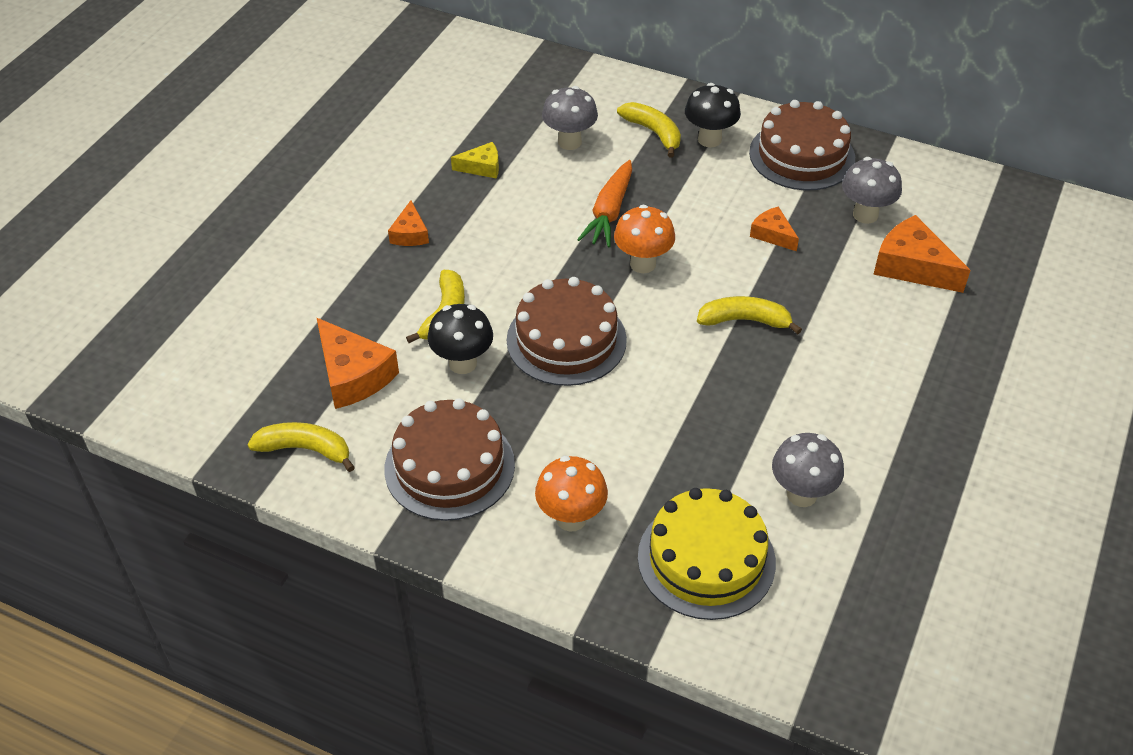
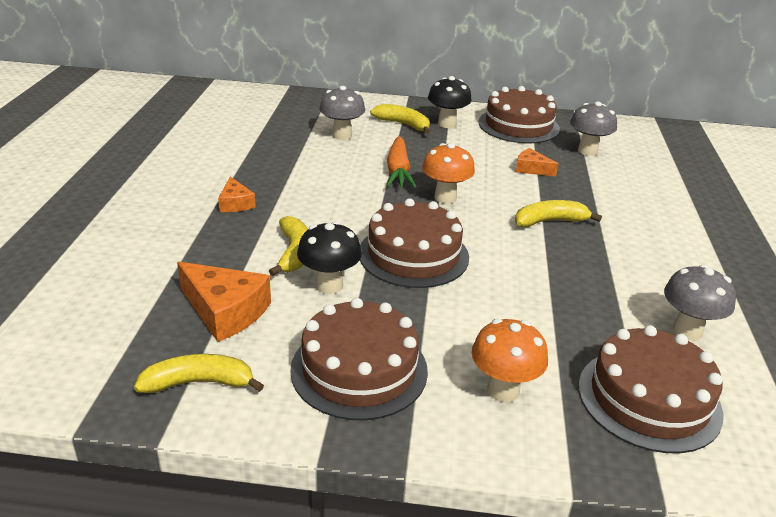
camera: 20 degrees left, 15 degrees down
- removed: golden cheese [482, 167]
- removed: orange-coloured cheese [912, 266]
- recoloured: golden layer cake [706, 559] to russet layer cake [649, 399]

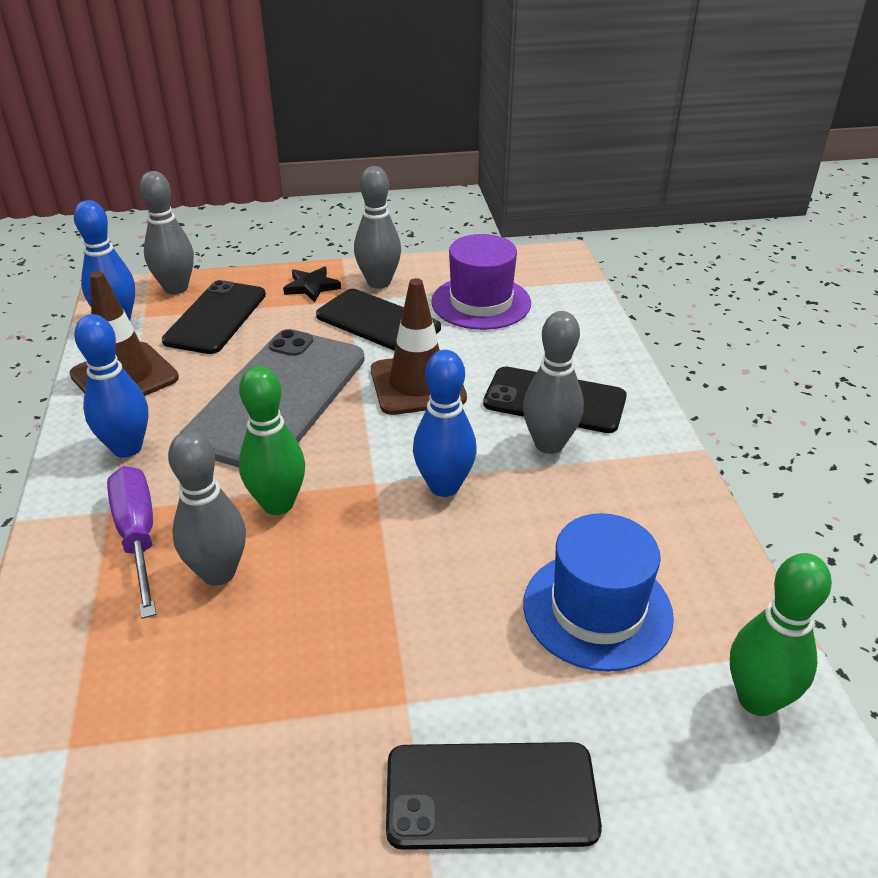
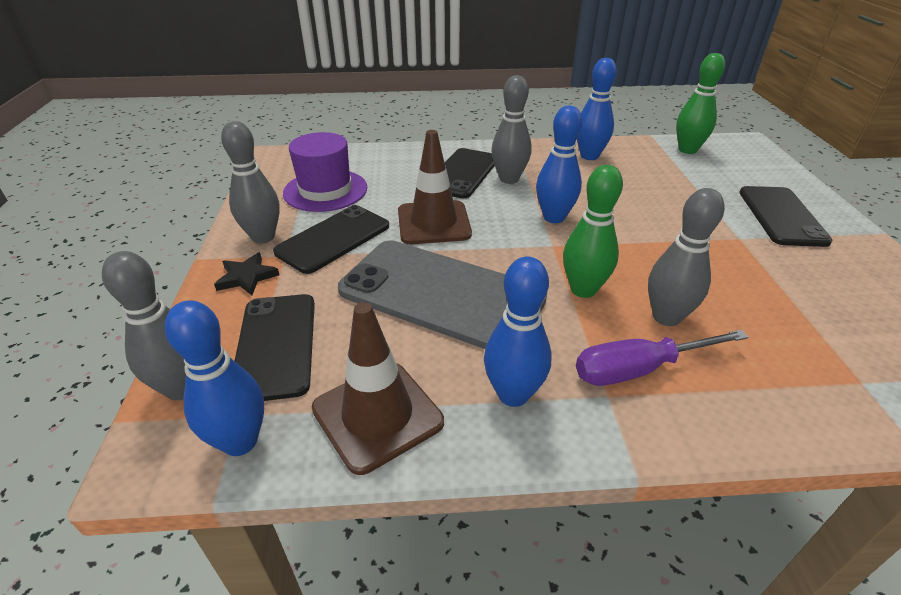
camera: 85 degrees left, 0 degrees up
- turned: ebony mobile phone [215, 317] = [275, 345] 60 degrees clockwise
- removed: royal blue hat [597, 610]
- added: royal blue bowling pin [589, 156]

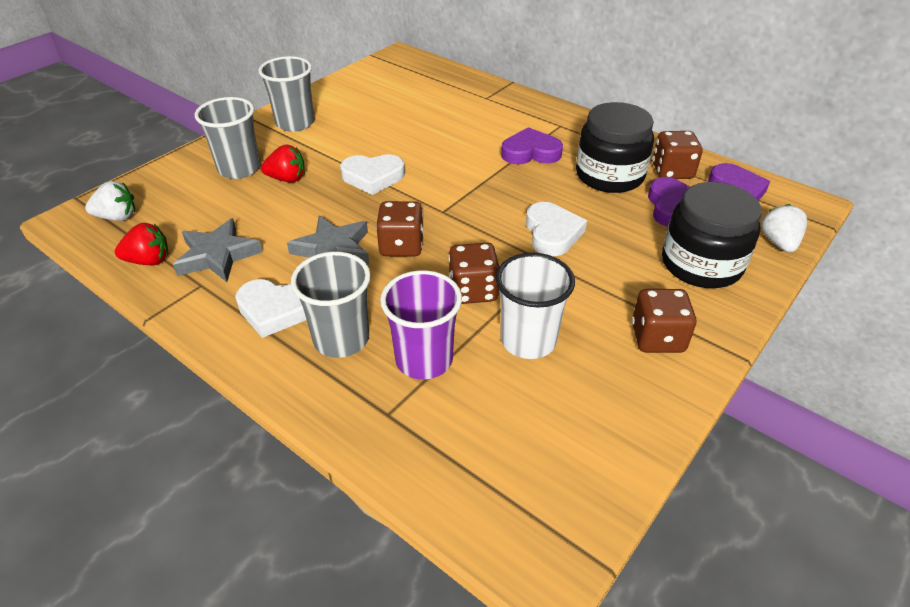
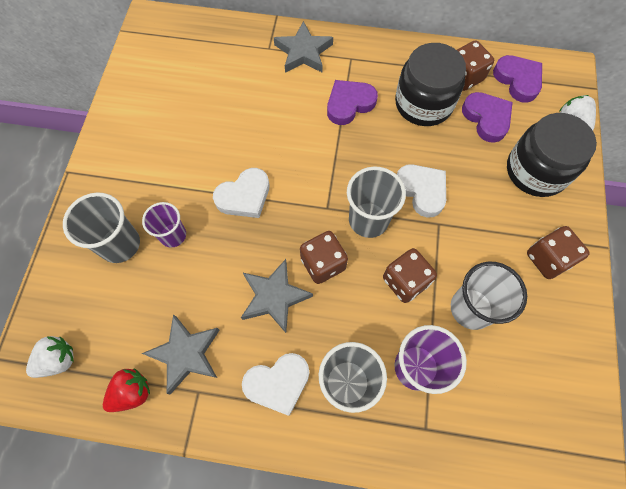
camera: 30 degrees left, 25 degrees up
- moved: grey cup [295, 123] to [368, 220]
- replaced: red berry [287, 179] to royal purple cup [173, 235]
- added: grey five-pointed star [303, 52]

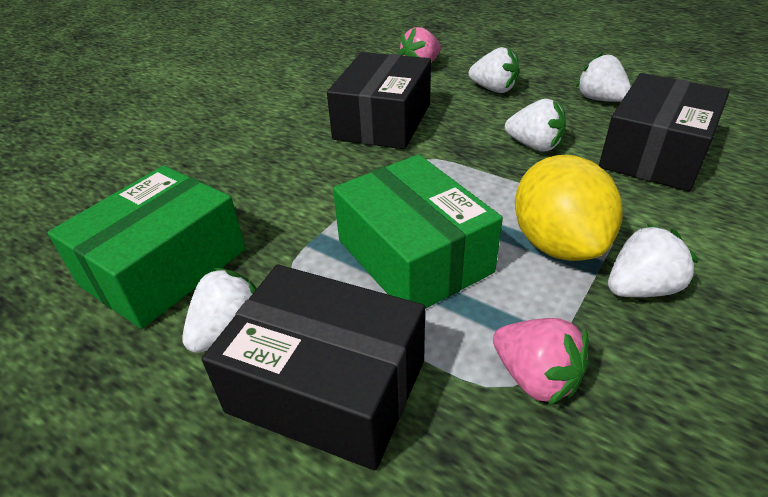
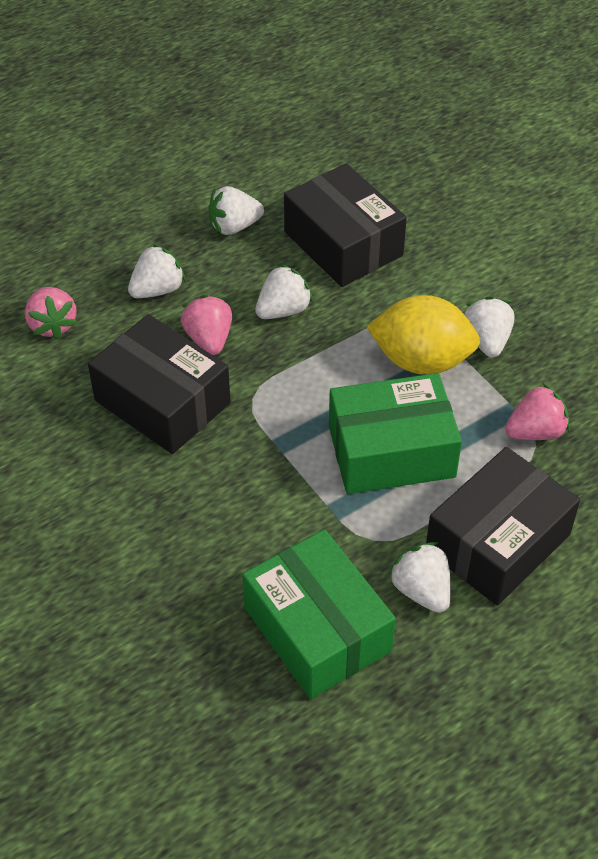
camera: 70 degrees left, 10 degrees up
- added: rose-pink berry [209, 339]

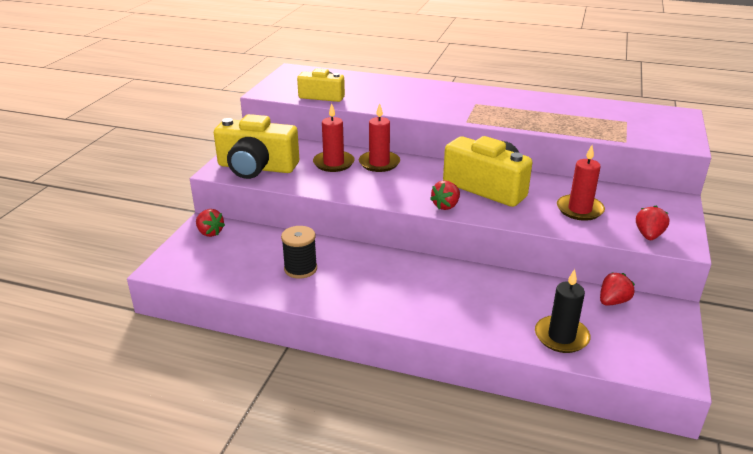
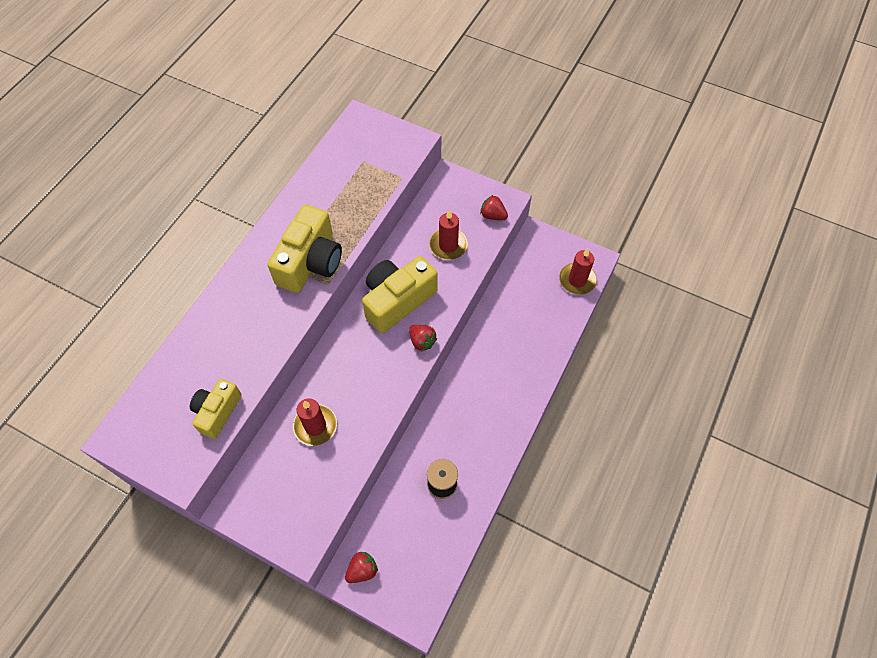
camera: 80 degrees left, 30 degrees up
- moved: red wax candle [379, 163] to [577, 280]
- moved: golden camera [256, 167] to [310, 262]
- removed: ebony wax candle [561, 337]
- removed: red berry [613, 301]

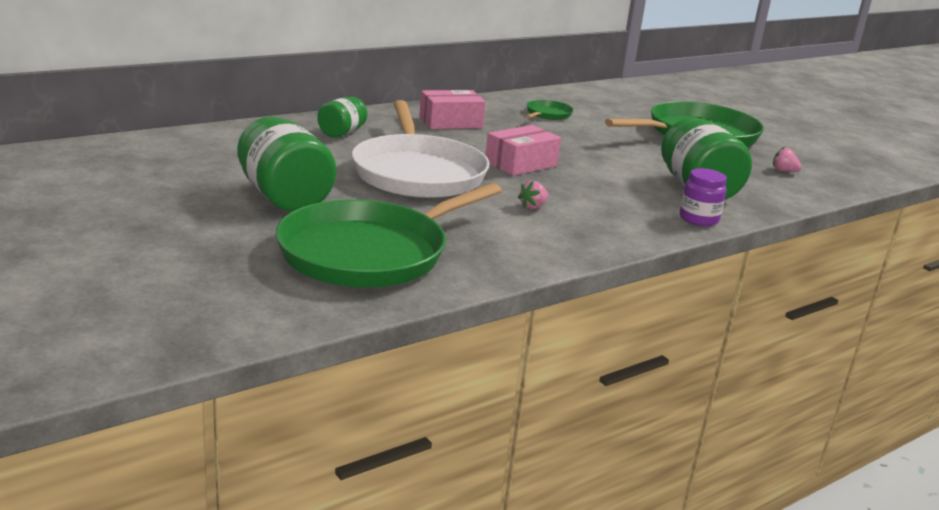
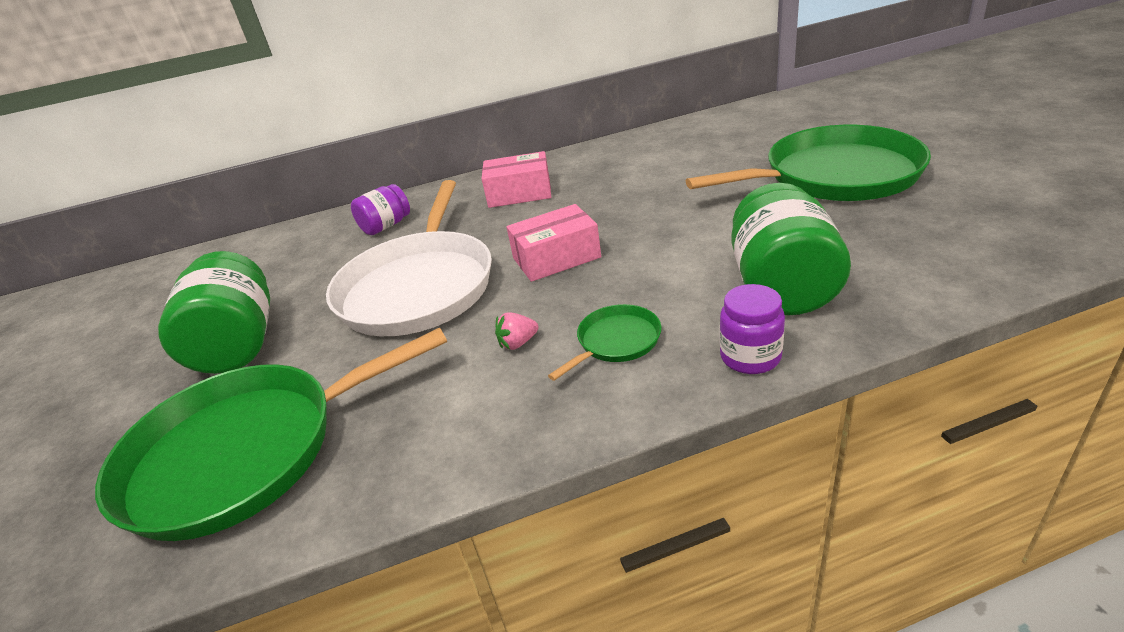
camera: 25 degrees right, 10 degrees up
- recoloured: green jam jar [342, 133] to royal purple jam jar [386, 226]
- moved: green frying pan [547, 114] to [616, 342]
- removed: rose-pink berry [783, 171]

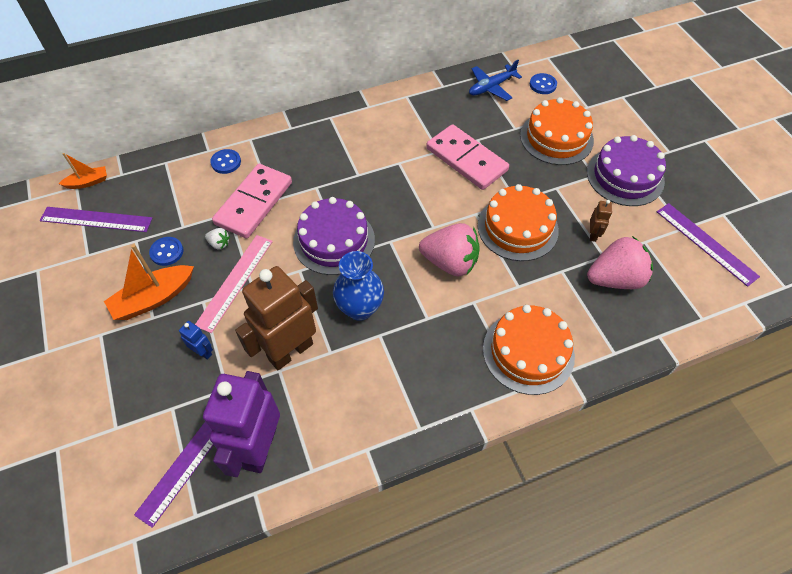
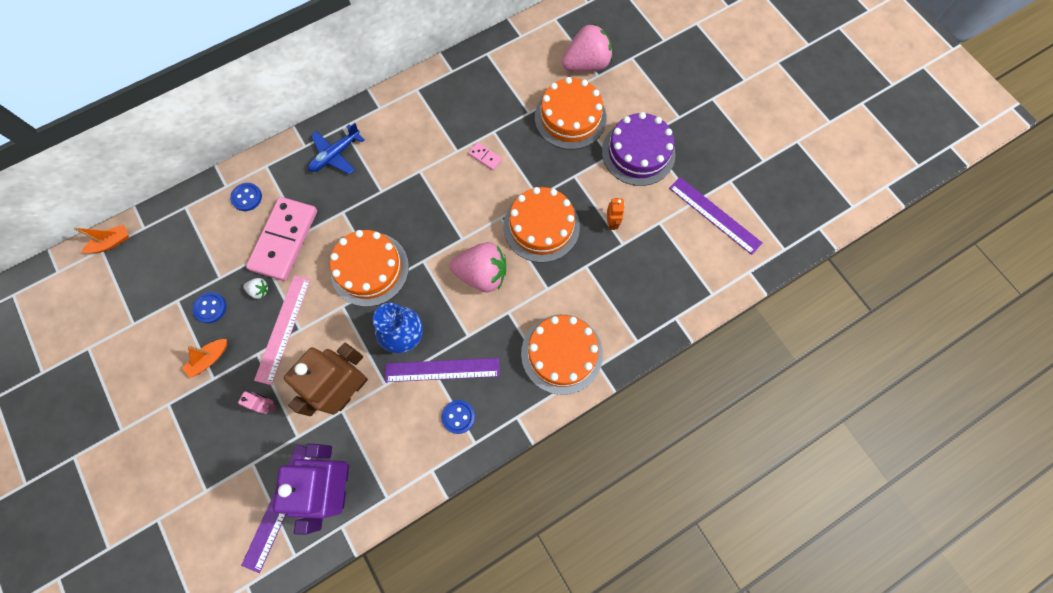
camera: 10 degrees left, 15 degrees up
- moved: royal blue aeroplane [491, 87] to [335, 155]
- moved: royal blue button [542, 85] to [458, 417]
- resized: rose-pink domino [466, 160] = [485, 157] x0.41
- recoloured: royal purple layer cake [334, 240] to orange-coloured layer cake [369, 269]
- recoloured: russet robot figure [593, 235] to orange-coloured robot figure [612, 223]
- moved: royal purple measuring stick [96, 219] to [442, 370]
- moved: rose-pink berry [615, 279] to [586, 64]
- resized: orange-coloured toy boat [153, 298] = [209, 359] x0.58
- recoloured: royal blue robot figure [203, 352] to rose-pink robot figure [268, 405]

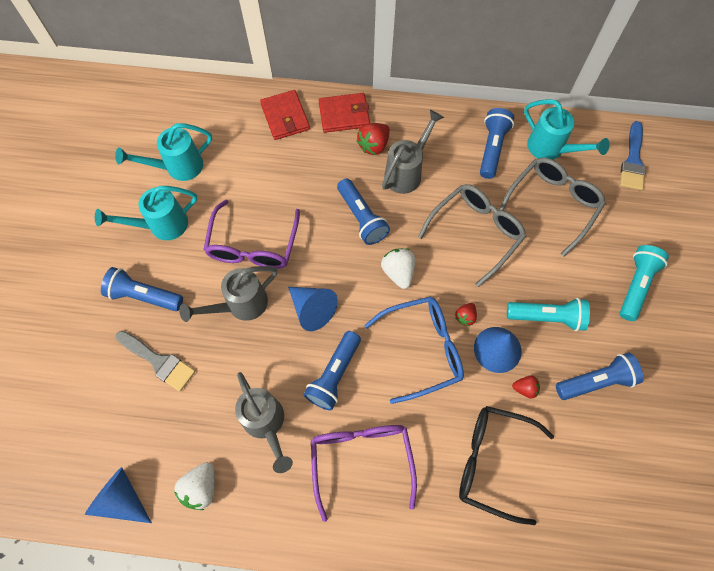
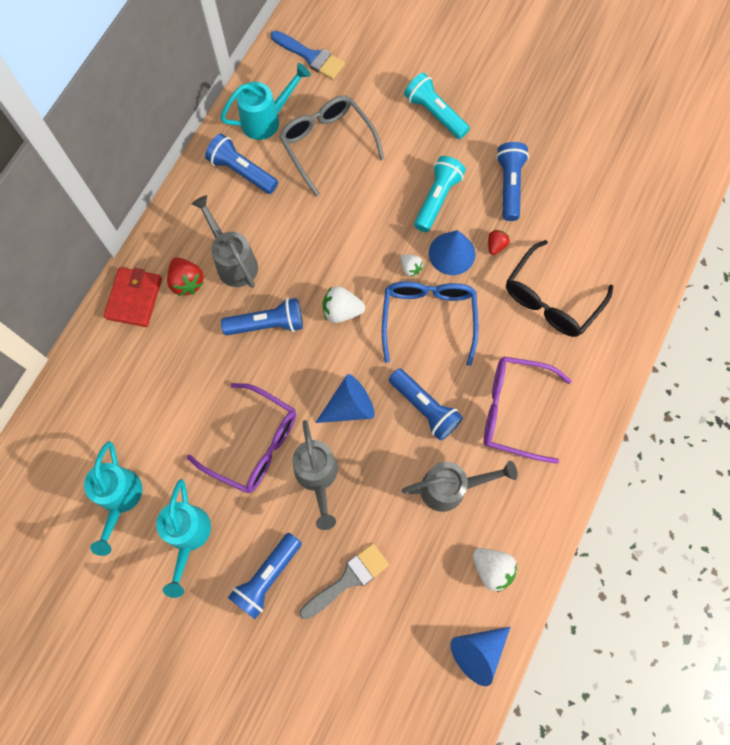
camera: 70 degrees left, 5 degrees up
- removed: red wallet [285, 117]
- removed: grey glasses [476, 232]
- recoloured: red berry [465, 317] to snow-white berry [410, 268]

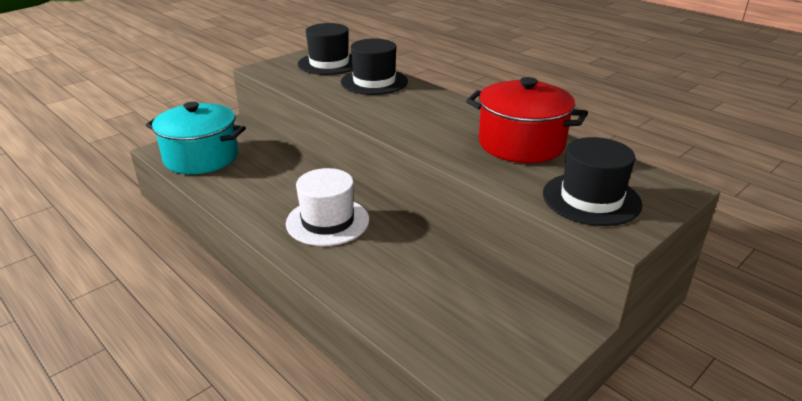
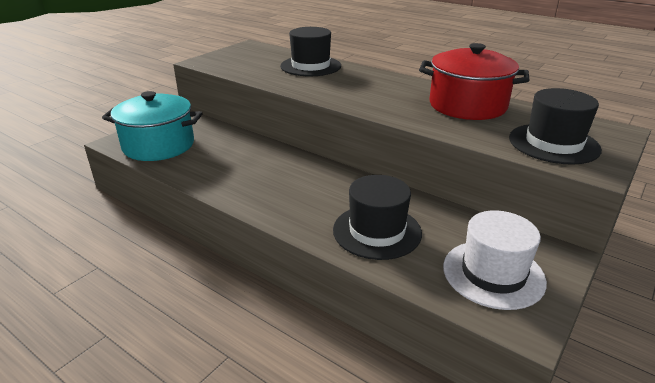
camera: 10 degrees left, 0 degrees up
- moved: ebony hat [329, 63] to [377, 231]
- moved: snow-white hat [327, 221] to [493, 274]

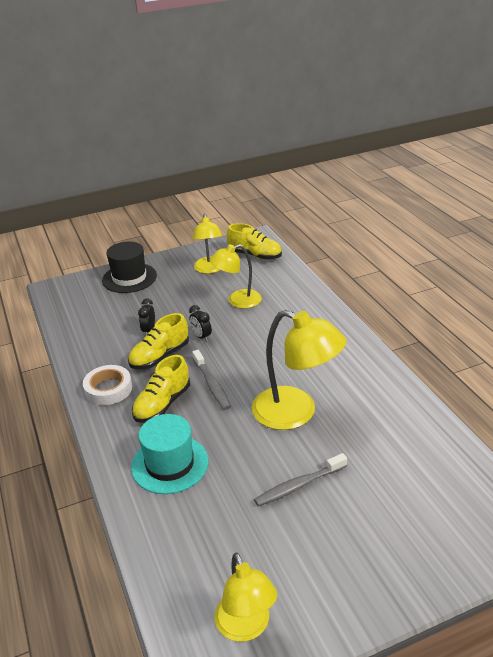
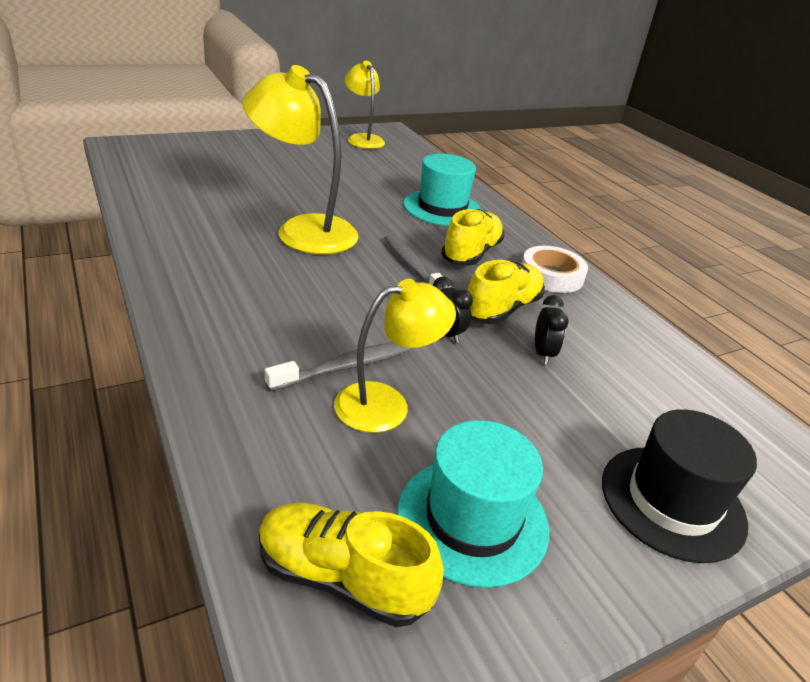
camera: 170 degrees right, 0 degrees up
- replaced: golden reading lamp [209, 269] to aqua hat [472, 519]
- moved: grey dental brush [298, 485] to [345, 367]

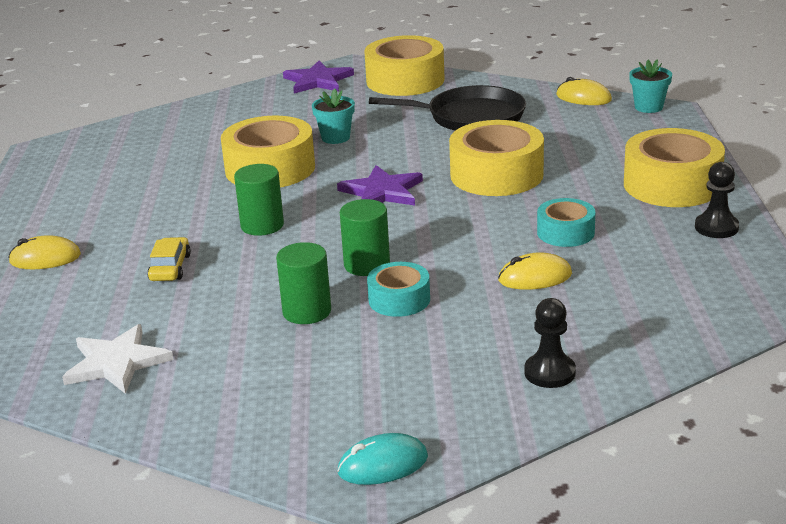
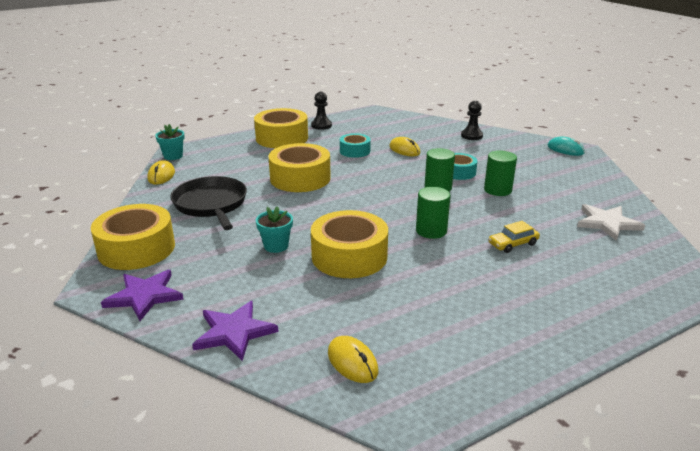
camera: 120 degrees left, 0 degrees up
- moved: royal purple five-pointed star [382, 192] to [234, 332]
- moved: golden computer mouse [45, 258] to [352, 362]

